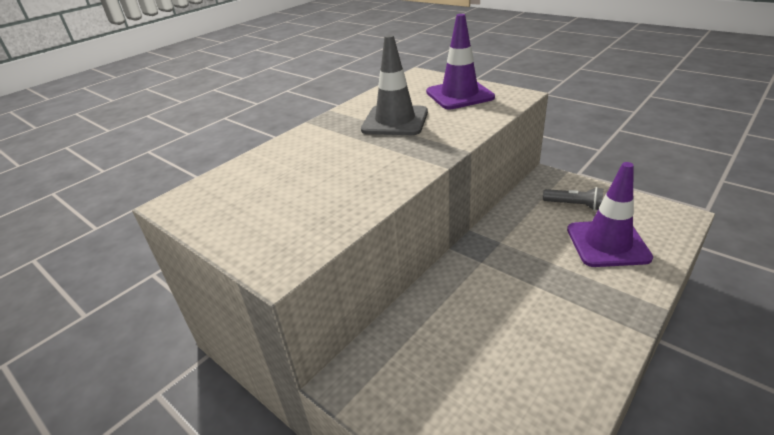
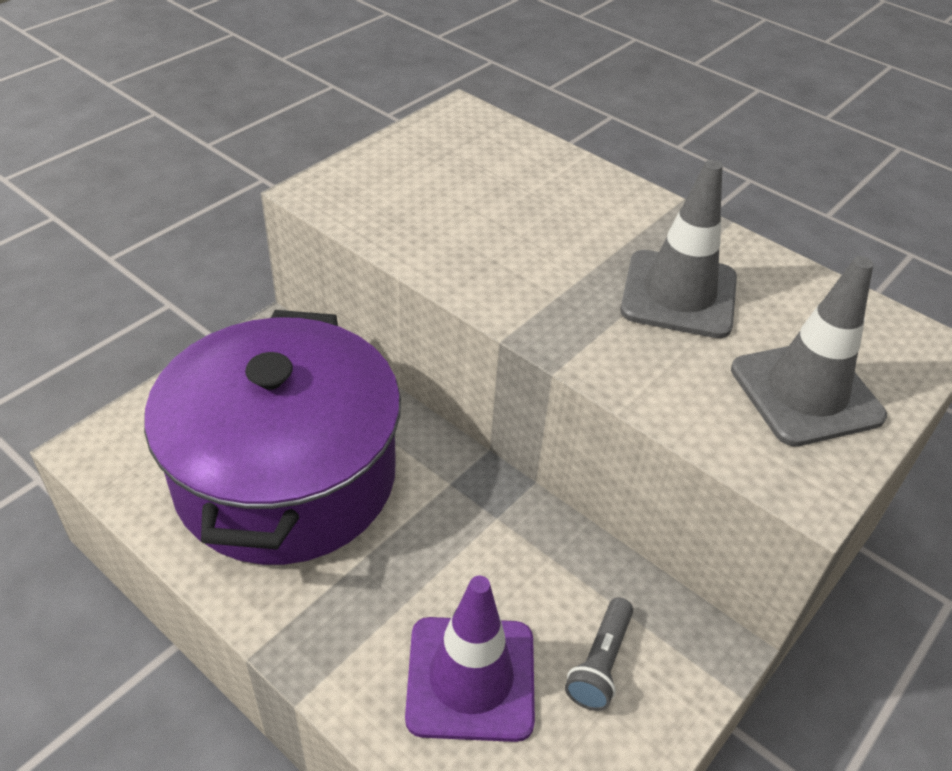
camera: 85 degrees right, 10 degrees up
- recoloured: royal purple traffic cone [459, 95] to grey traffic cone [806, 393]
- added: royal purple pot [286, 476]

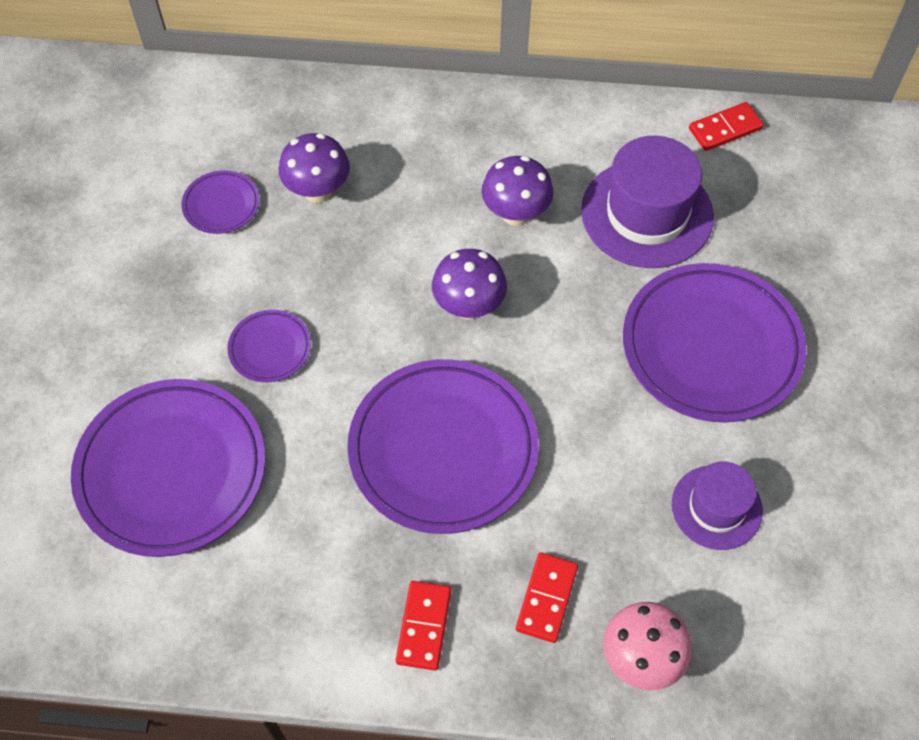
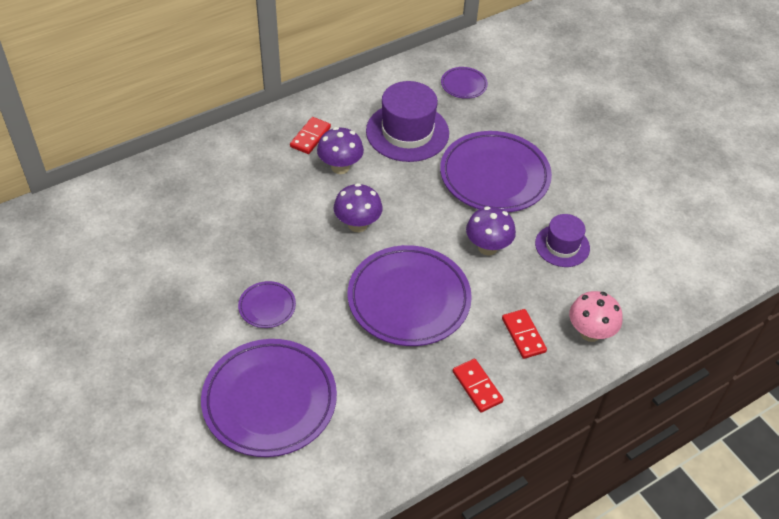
camera: 40 degrees left, 10 degrees down
- moved: red domino [725, 129] to [310, 137]
- moved: royal purple fungus [318, 191] to [487, 247]
- moved: royal purple dinner plate [221, 205] to [463, 85]

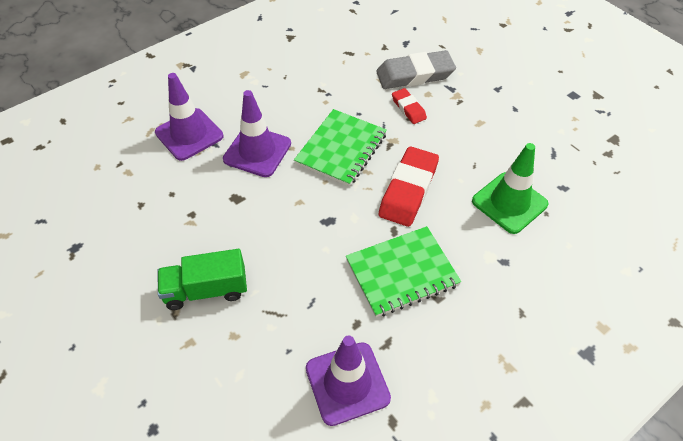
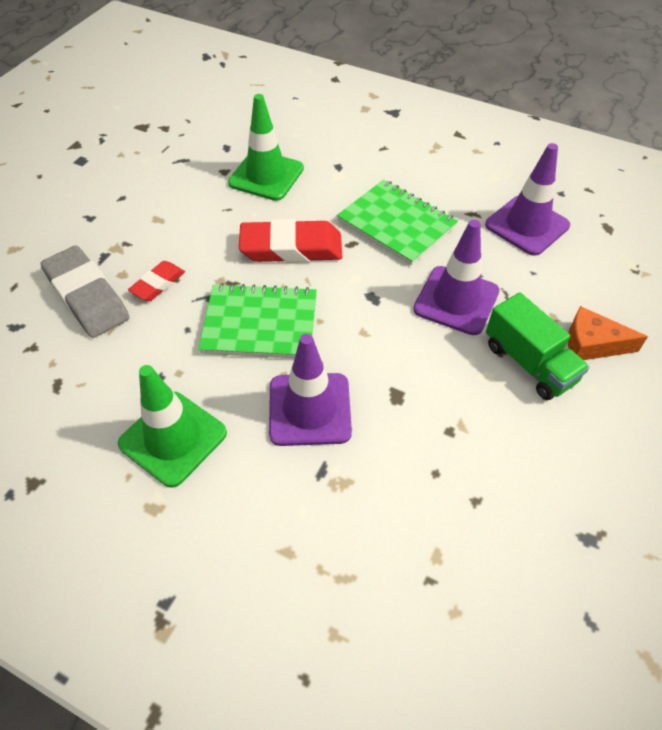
camera: 115 degrees left, 0 degrees up
- moved: royal purple traffic cone [189, 134] to [456, 300]
- added: orange-coloured cheese [592, 344]
- added: green traffic cone [173, 438]

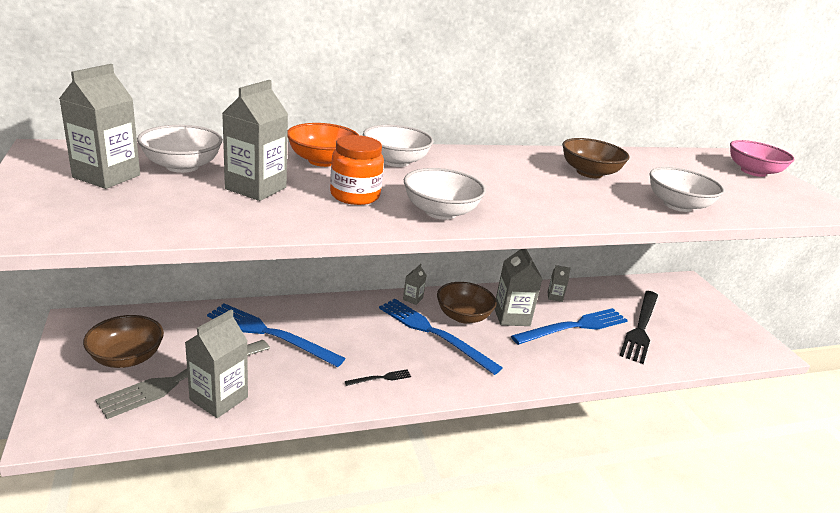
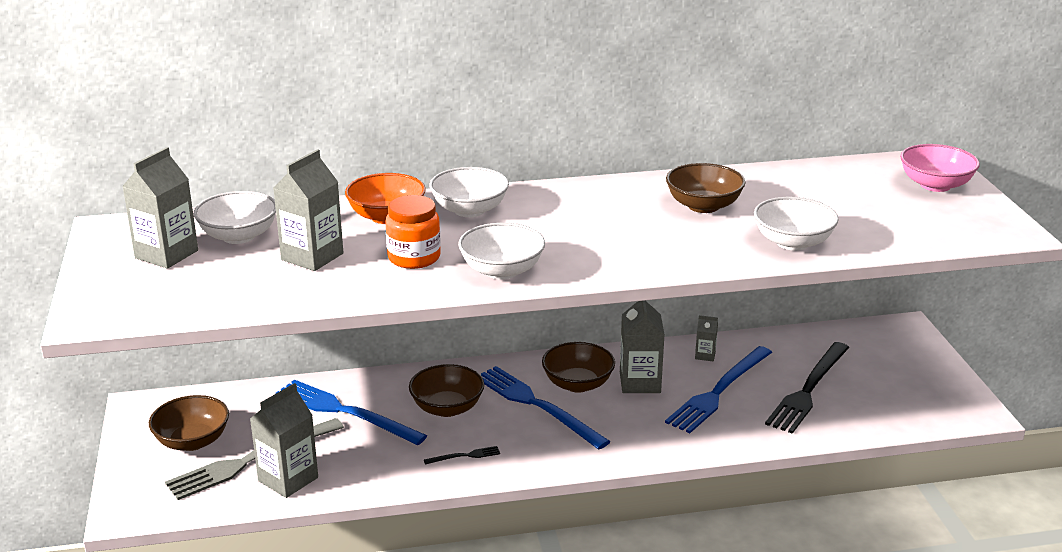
camera: 10 degrees right, 0 degrees up
- removed: grey juice carton [413, 299]
- turned: royal blue table fork [574, 327] = [718, 392] 150 degrees clockwise
- added: russet deep dish [447, 408]

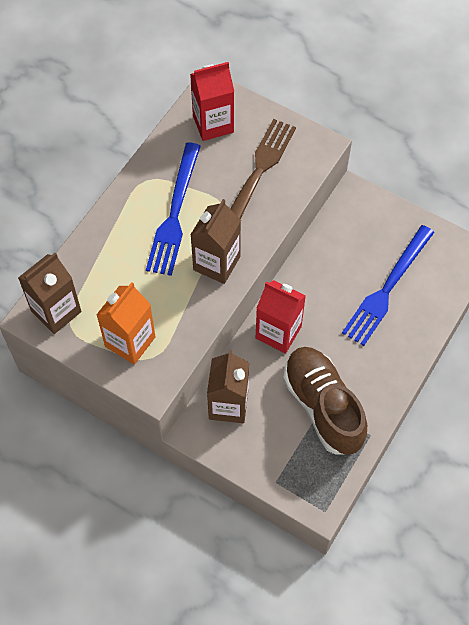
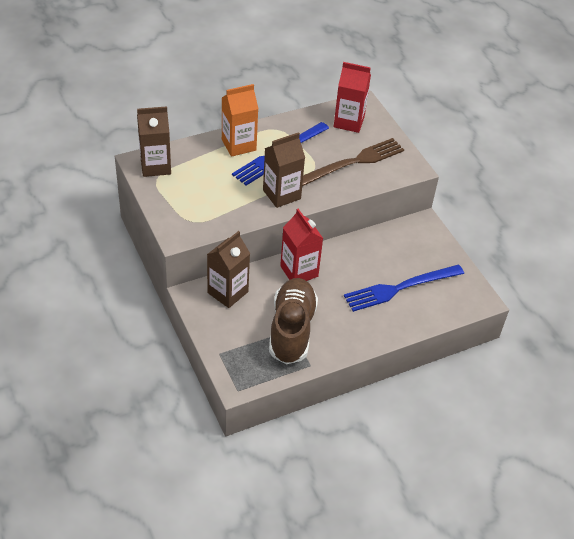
camera: 30 degrees right, 15 degrees down
- moved: orange-coloured juice carton [130, 341] to [238, 145]

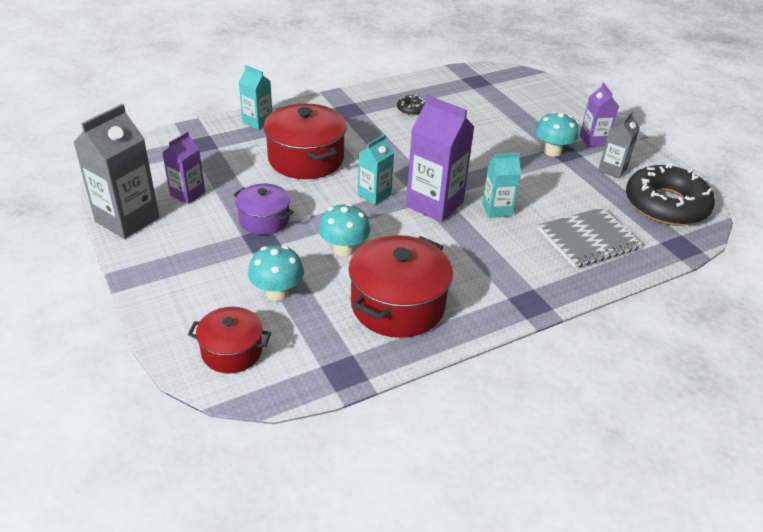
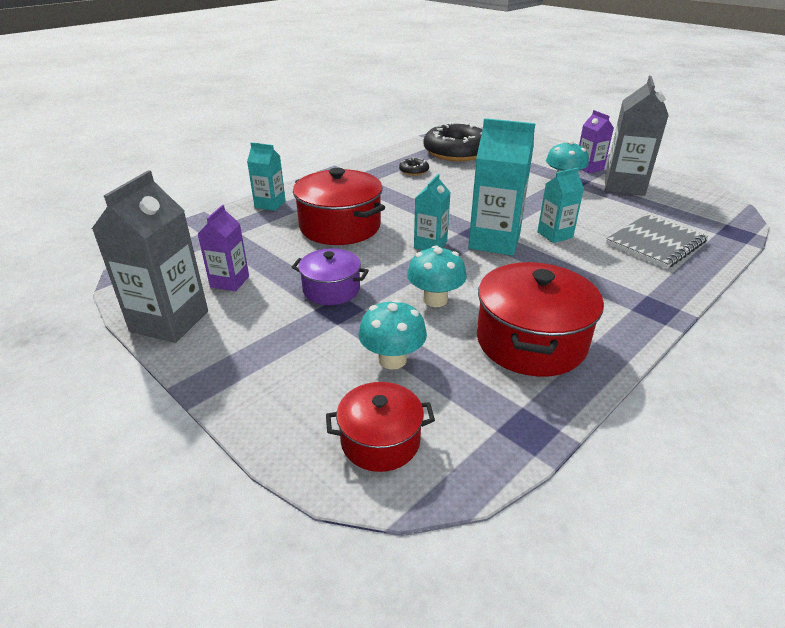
camera: 15 degrees left, 5 degrees down
- recoloured: royal purple juice carton [434, 204] to aqua juice carton [494, 241]
- resized: grey juice carton [612, 169] = [624, 186] x1.73
- moved: ebony glazed donut [666, 205] to [456, 152]

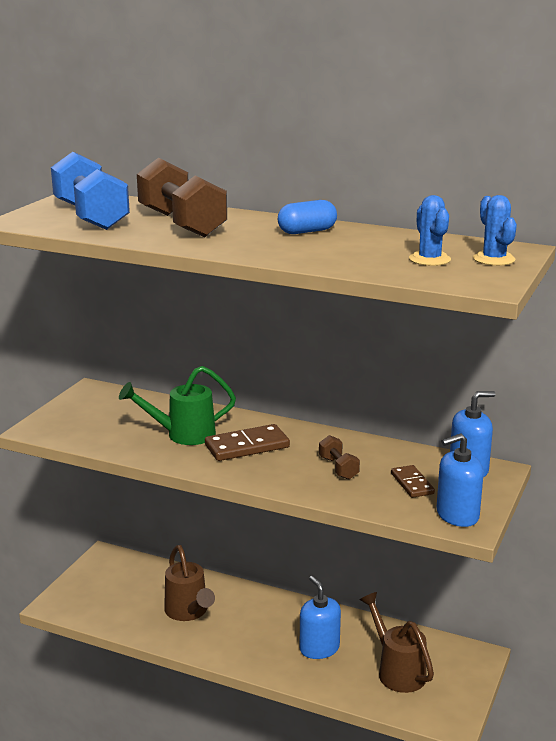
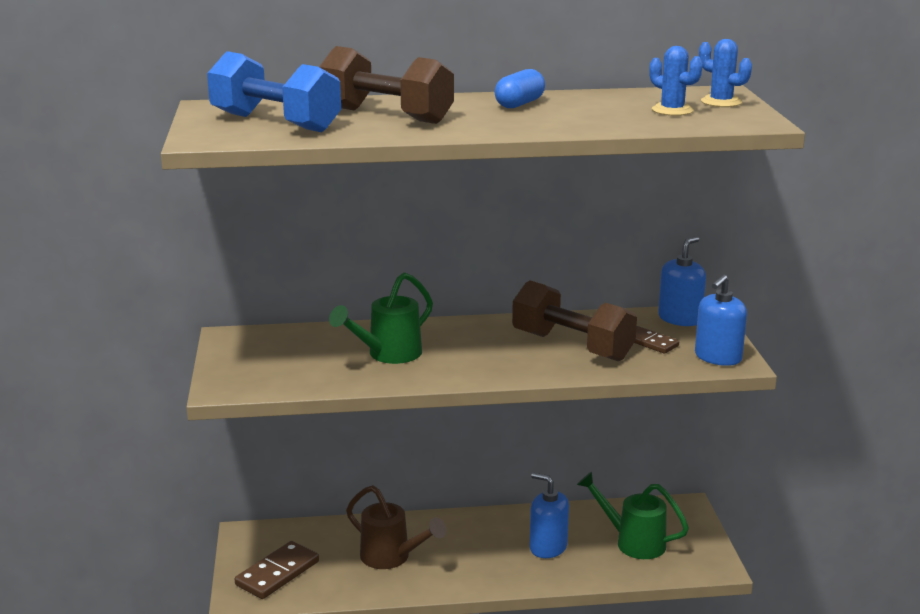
camera: 30 degrees left, 0 degrees up
- moved: russet domino [247, 446] to [277, 573]
- resized: russet free weight [338, 468] = [572, 346] x2.14
- recoloured: russet watering pot [397, 671] to green watering pot [633, 542]

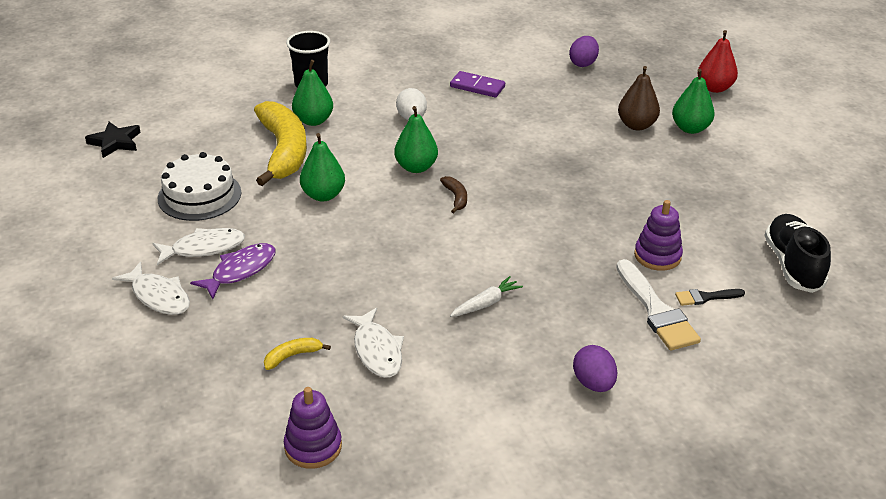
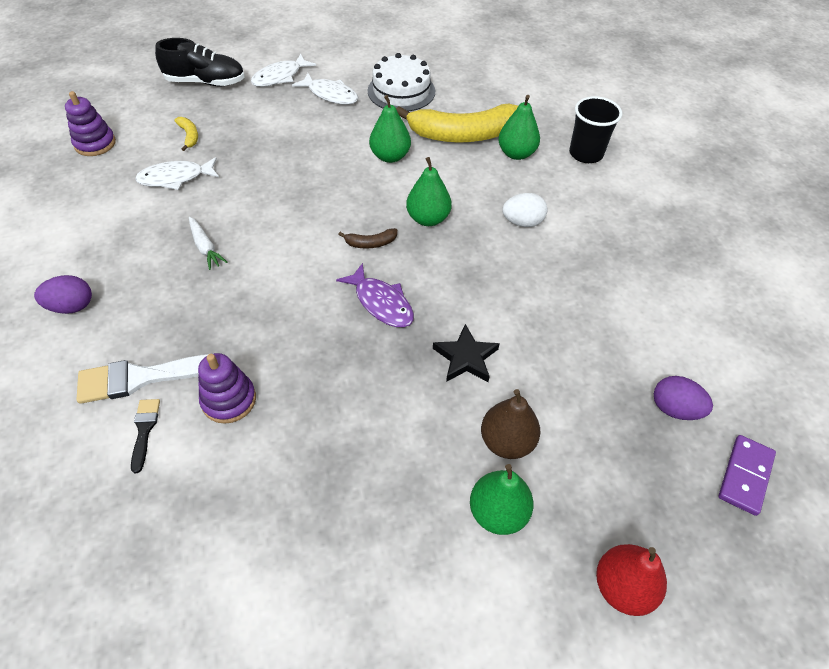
camera: 95 degrees right, 15 degrees up
- moved: royal purple domino [477, 87] to [745, 475]
- moved: ebony five-pointed star [115, 142] to [466, 358]
- moved: ebony shoe [793, 265] to [206, 82]
- turned: snow-white fish figure [204, 248] = [330, 95] 45 degrees counterclockwise
- moved: royal purple fish figure [240, 271] to [381, 303]

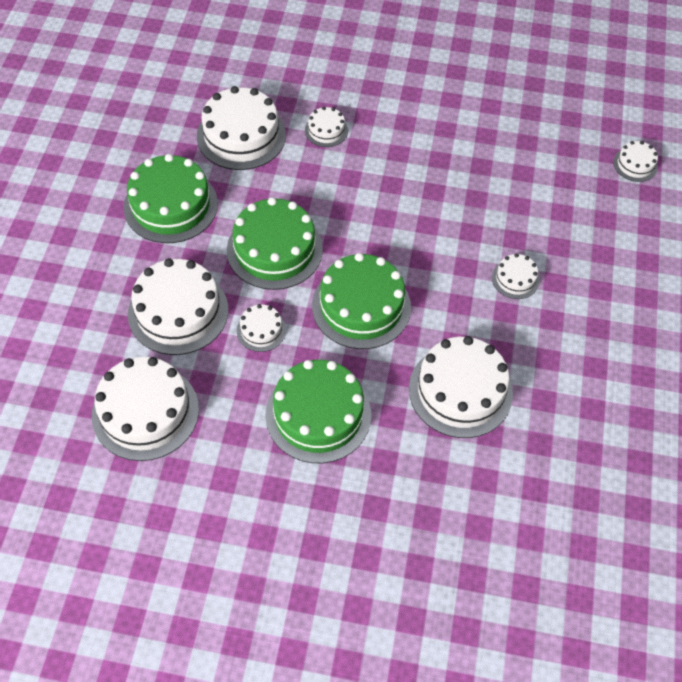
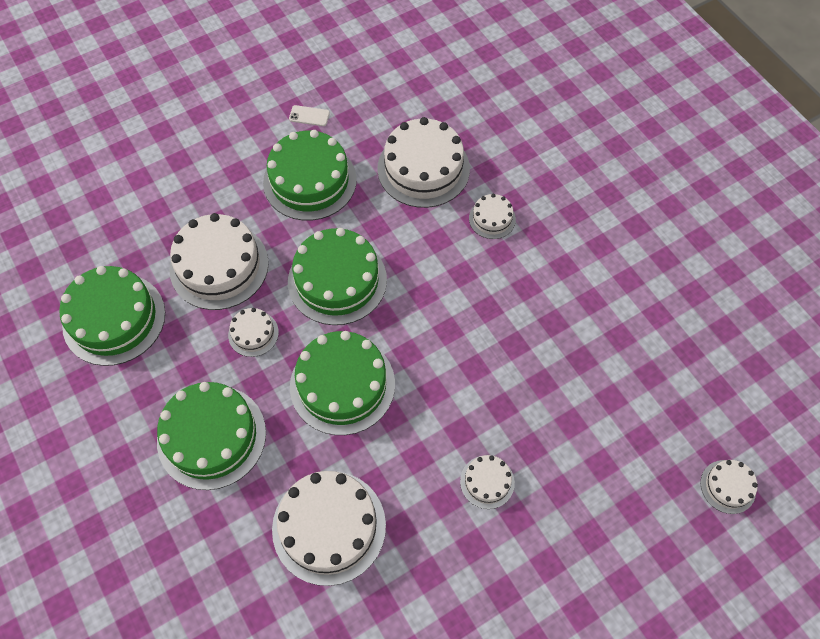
camera: 50 degrees right, 5 degrees up
- recoloured: snow-white layer cake [145, 412] to green layer cake [114, 319]
- added: snow-white mobile phone [309, 116]

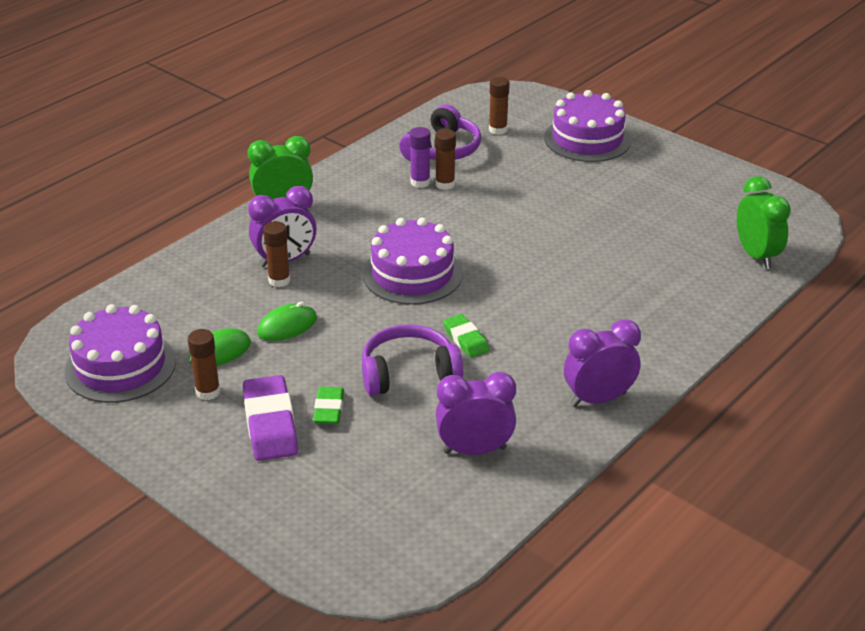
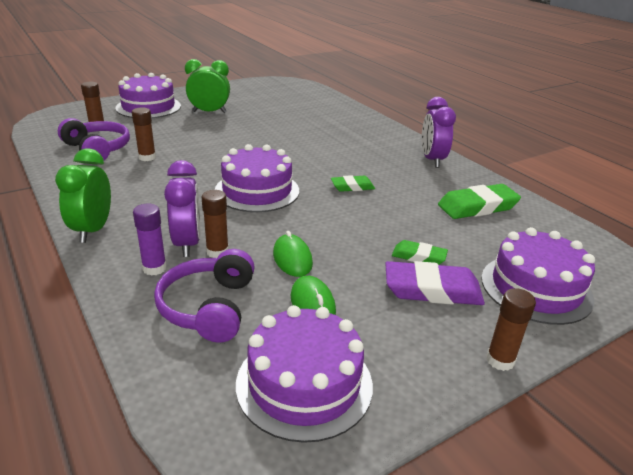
camera: 75 degrees left, 5 degrees down
- moved: royal purple stick of glue [420, 182] to [154, 268]
- moved: green alarm clock [756, 255] to [209, 112]
- moved: royal purple headphones [408, 373] to [209, 307]
- moved: russet stick of glue [208, 392] to [500, 360]
- replaced: royal purple alarm clock [474, 450] to green pencil eraser [477, 206]
- added: royal purple layer cake [536, 288]

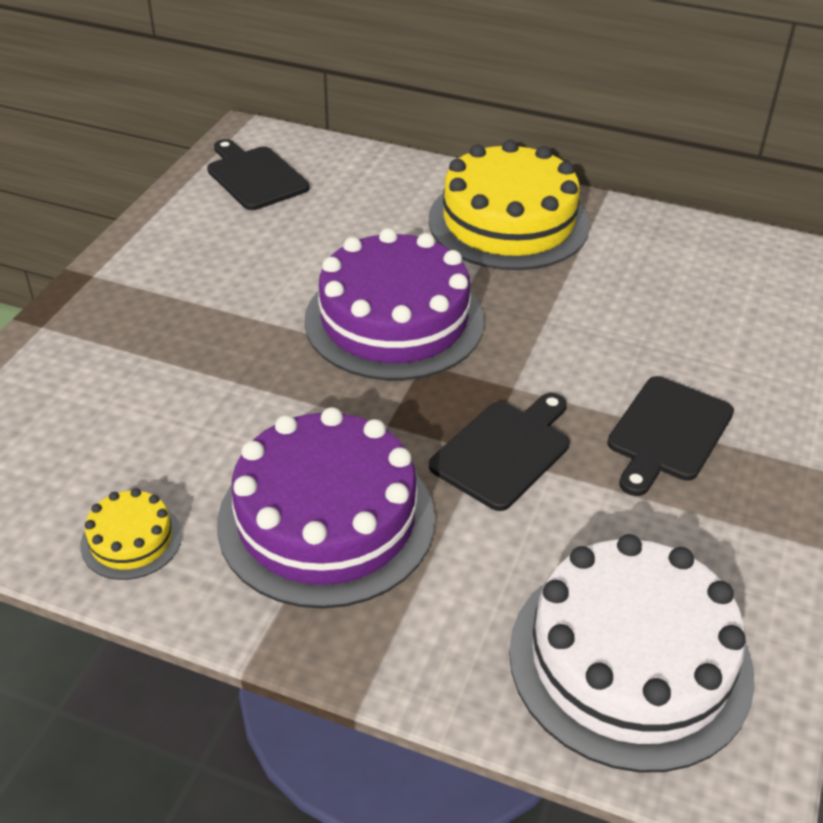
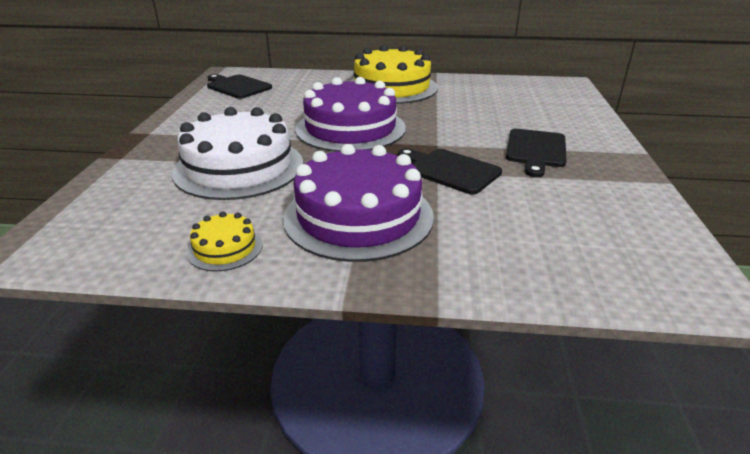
camera: 15 degrees left, 10 degrees down
- turned: ebony bread board [504, 451] = [450, 170] 75 degrees counterclockwise
- moved: snow-white layer cake [630, 660] to [239, 167]

